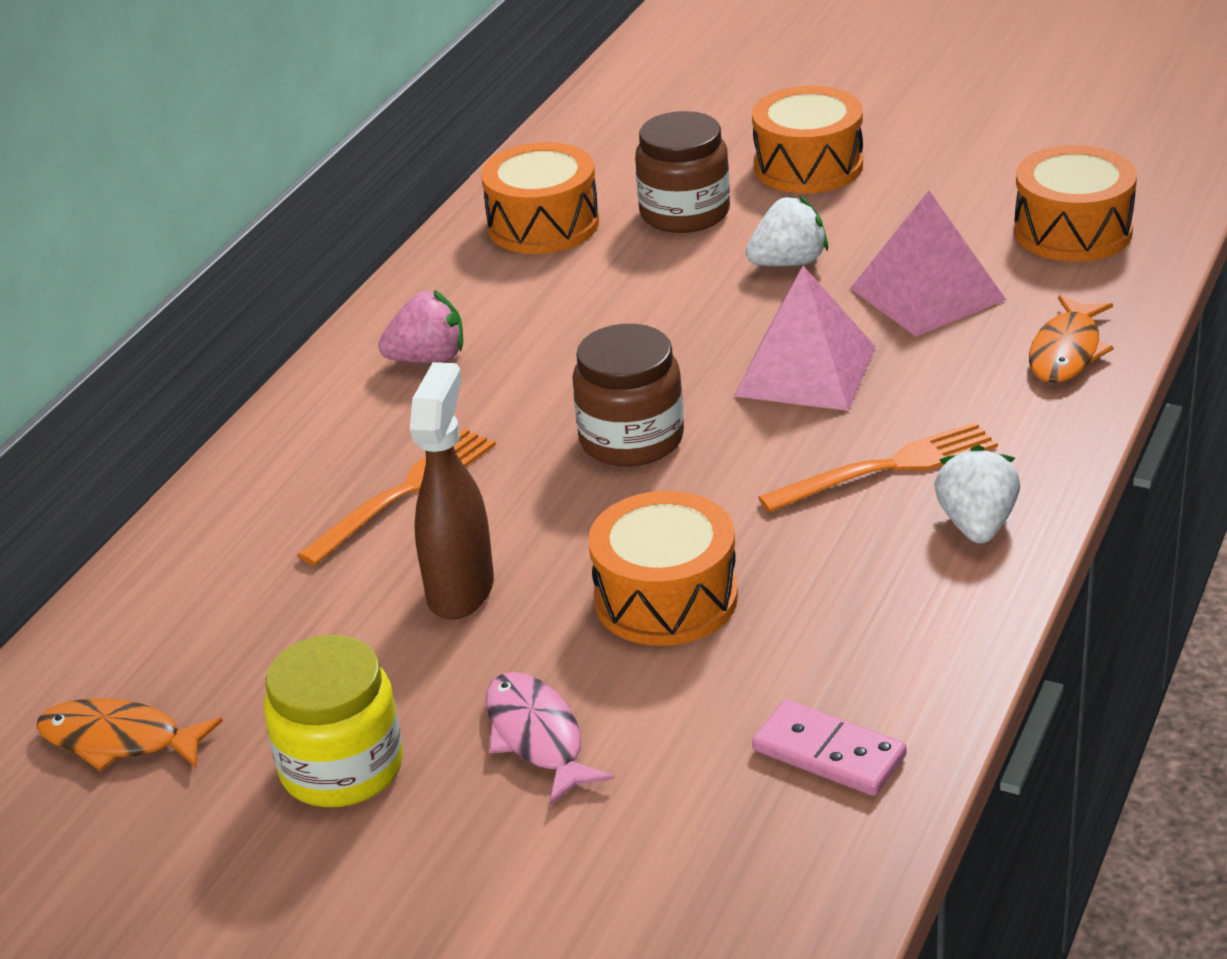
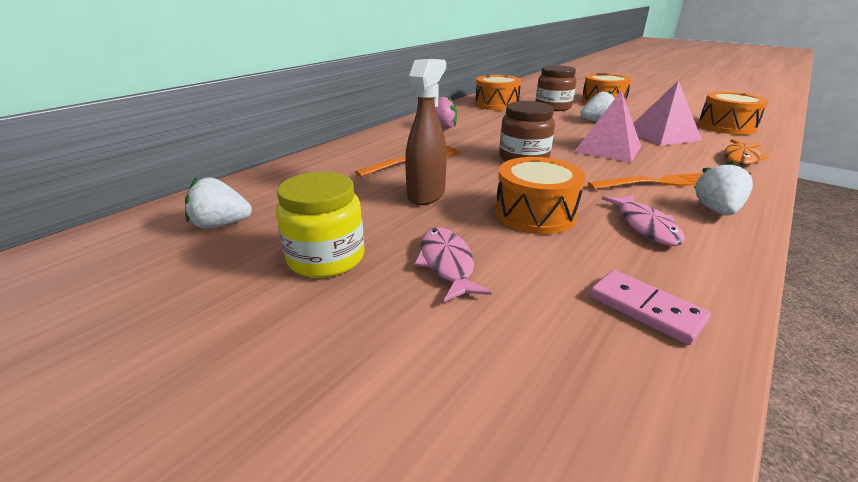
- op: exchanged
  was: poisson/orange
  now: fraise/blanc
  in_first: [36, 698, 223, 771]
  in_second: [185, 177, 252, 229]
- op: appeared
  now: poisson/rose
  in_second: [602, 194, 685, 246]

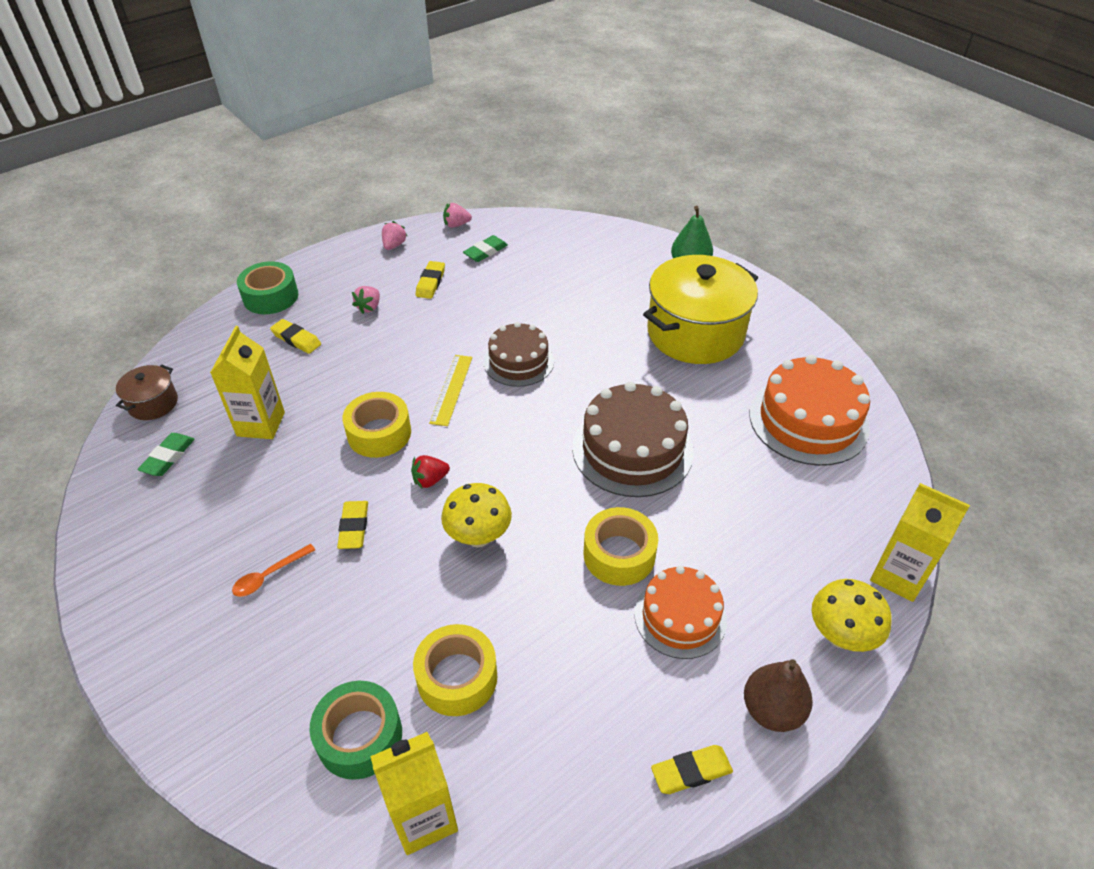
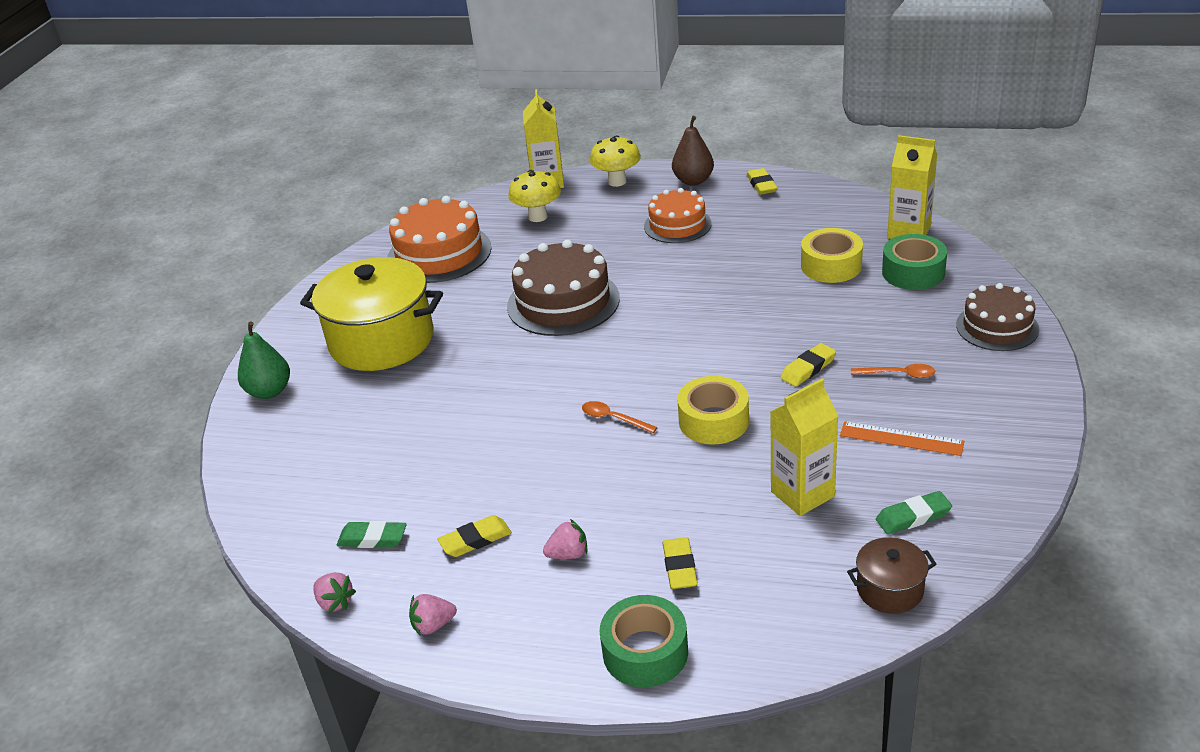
- op: relocated
  was: champignon/jaune
  in_first: [441, 483, 512, 548]
  in_second: [508, 170, 561, 222]
- op: exchanged
  was: règle/jaune
  now: cuillère/orange
  in_first: [429, 355, 472, 426]
  in_second: [582, 401, 658, 433]
- op: spun
  was: gomme/jaune
  in_first: [651, 745, 733, 794]
  in_second: [747, 168, 777, 195]
  clockwise: 45
- op: appeared
  now: règle/orange
  in_second: [840, 421, 965, 456]
- op: relocated
  was: gâteau/marron
  in_first: [483, 322, 554, 387]
  in_second: [956, 283, 1039, 351]
- op: missing
  was: fraise/rouge
  in_first: [411, 455, 450, 488]
- op: missing
  was: ruban adhésif/jaune
  in_first: [584, 507, 658, 586]

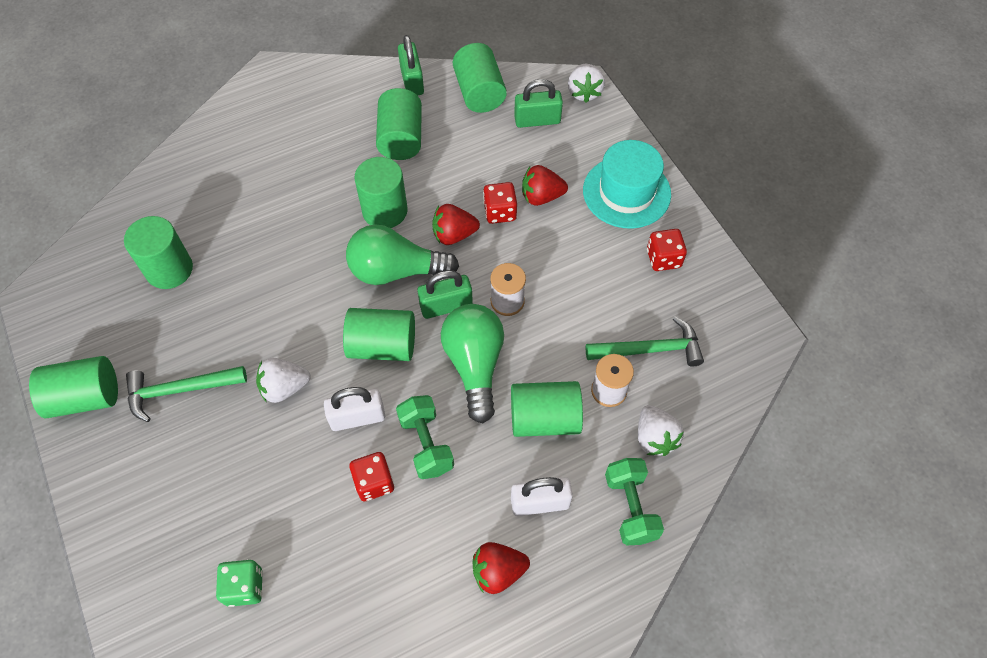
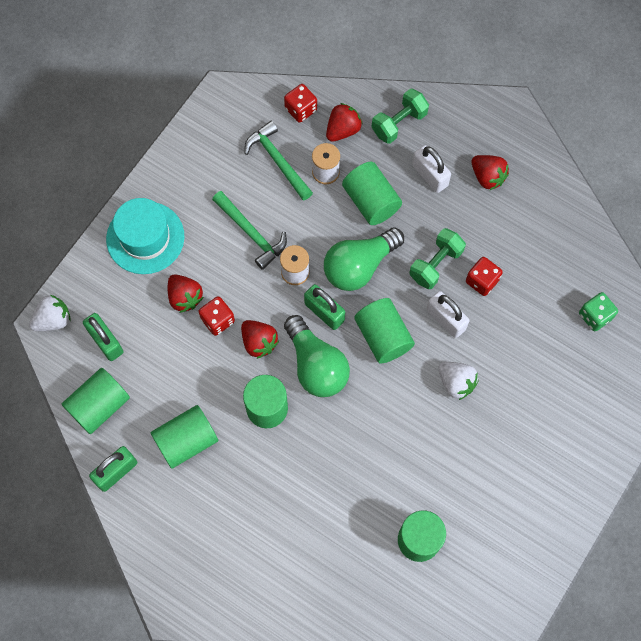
- op: relocated
  was: marteau/vert
  in_first: [126, 366, 247, 422]
  in_second: [212, 191, 287, 270]
- op: relocated
  was: dé/rouge
  in_first: [647, 229, 687, 271]
  in_second: [284, 84, 317, 123]
- op: colour
  was: fraise/blanc
  now: fraise/rouge
  in_first: [638, 405, 684, 456]
  in_second: [326, 103, 362, 142]
- op: missing
  was: cylindre/vert
  in_first: [29, 356, 118, 419]

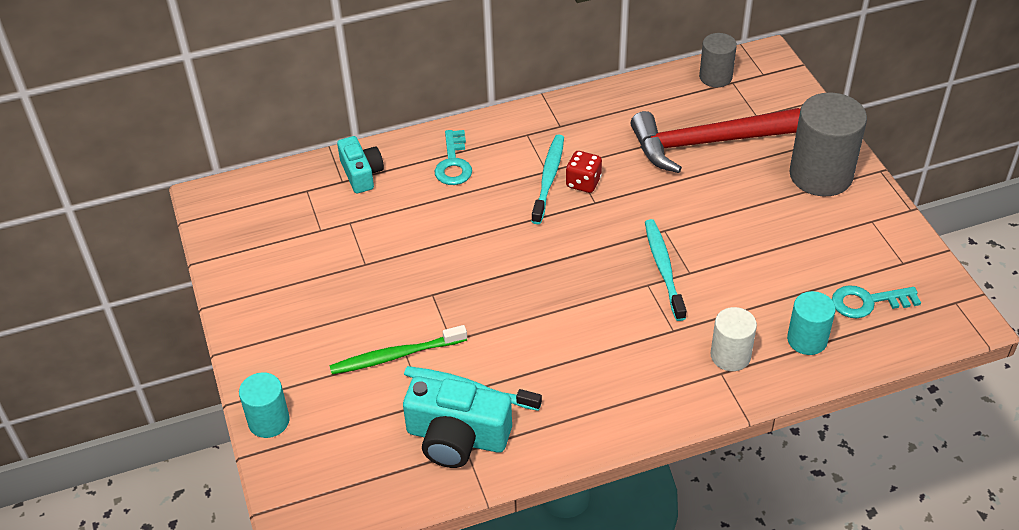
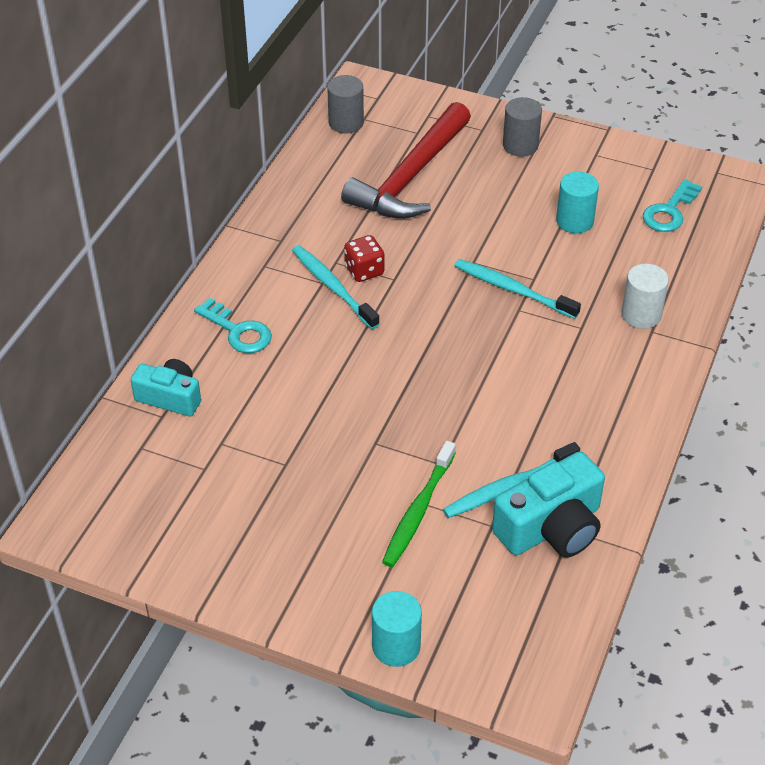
- op: size
  was: cylindre/gris
  in_first: [789, 93, 867, 196]
  in_second: [503, 97, 542, 157]
  ratio: 0.57
- op: relocated
  was: cylindre/turquoise
  in_first: [787, 291, 836, 355]
  in_second: [556, 172, 599, 233]

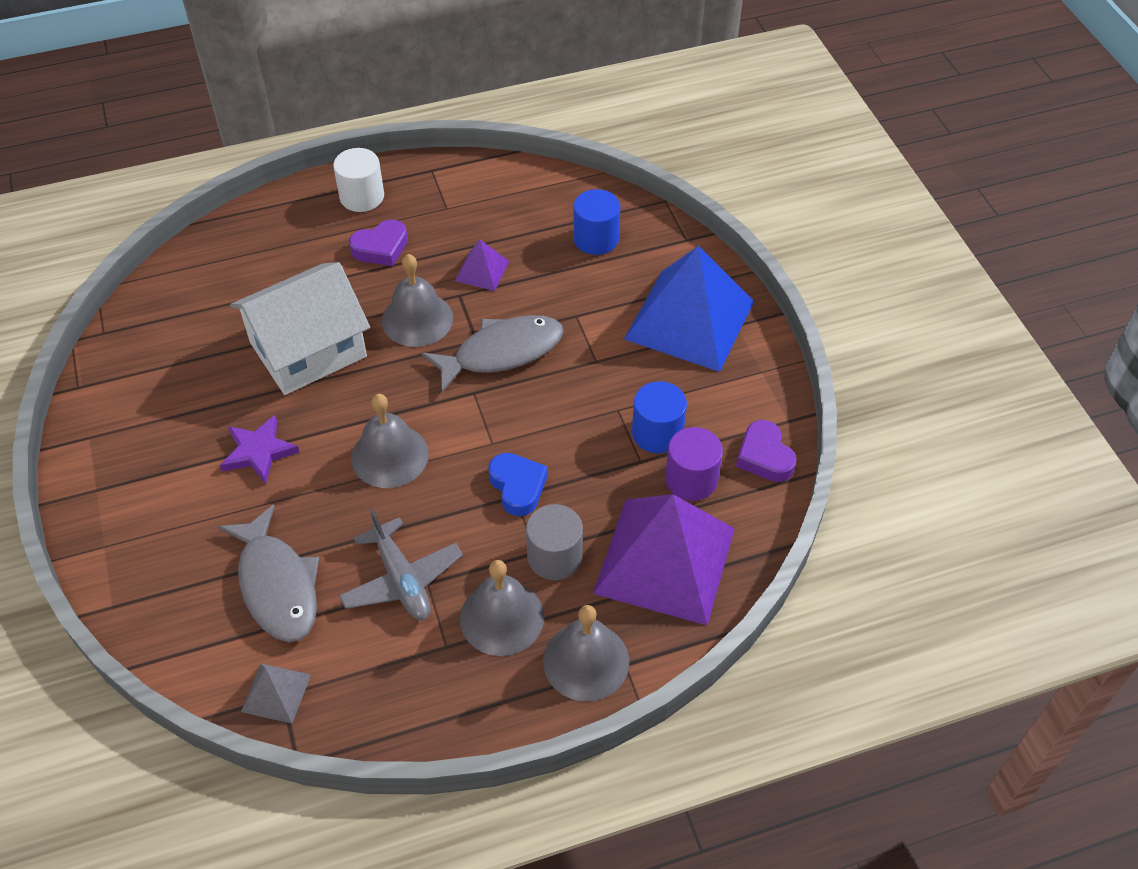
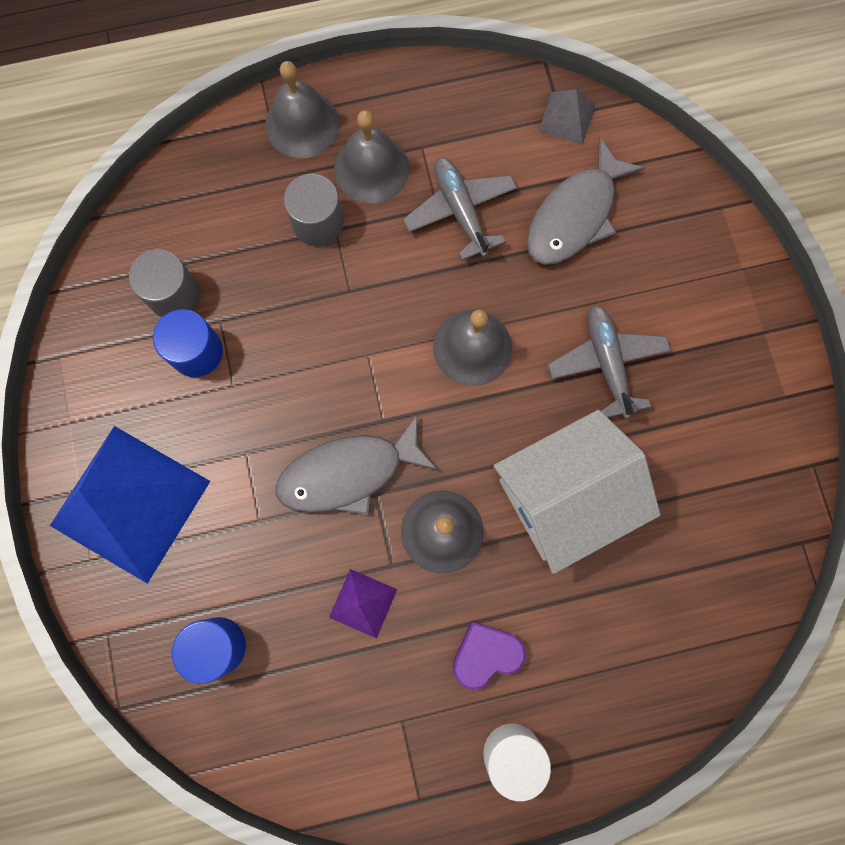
- op: colour
  was: cylindre/violet
  now: cylindre/gris
  in_first: [665, 427, 723, 501]
  in_second: [129, 249, 199, 317]
- op: spun
  was: poisson/gris
  in_first: [218, 504, 319, 642]
  in_second: [527, 137, 645, 265]
  clockwise: -120
- op: exchanged
  was: étoile/violet
  now: avion/gris
  in_first: [220, 415, 300, 484]
  in_second: [548, 305, 671, 419]
- op: missing
  was: cœur/bleu
  in_first: [488, 453, 548, 516]
- op: missing
  was: pyramide/violet
  in_first: [593, 494, 735, 625]
- op: missing
  was: cœur/violet
  in_first: [736, 420, 797, 482]

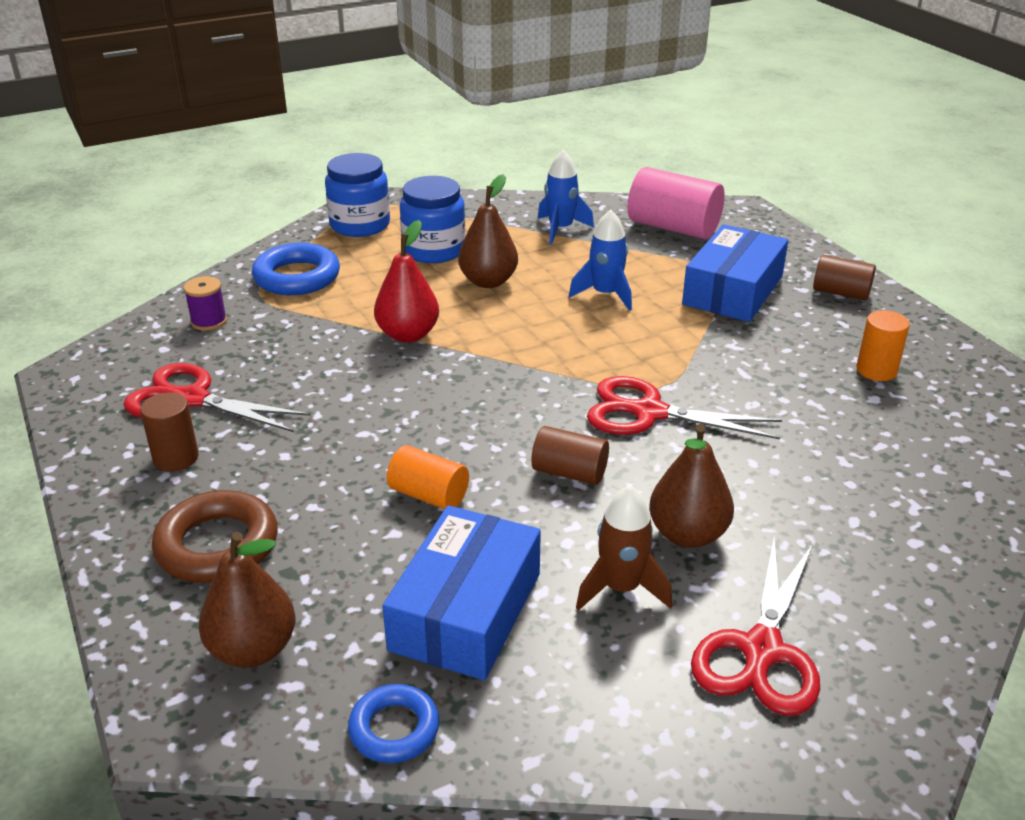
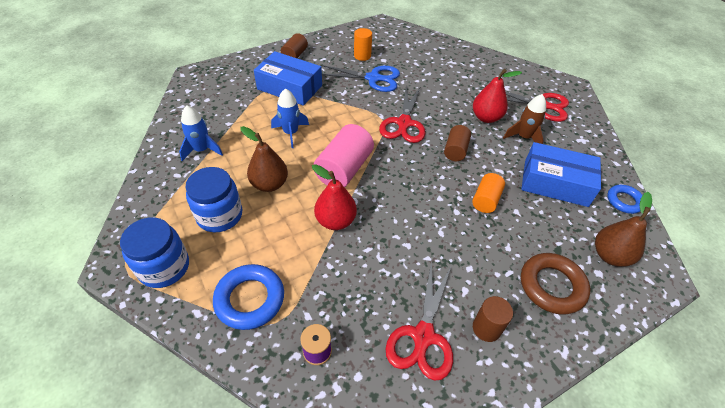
- op: relocated
  was: cylindre/rose
  in_first: [628, 167, 725, 239]
  in_second: [313, 124, 374, 188]
- op: appeared
  now: ciseaux/bleu
  in_second: [321, 65, 400, 92]
- op: colour
  was: poire/marron
  now: poire/rouge
  in_first: [649, 424, 734, 548]
  in_second: [473, 69, 522, 123]

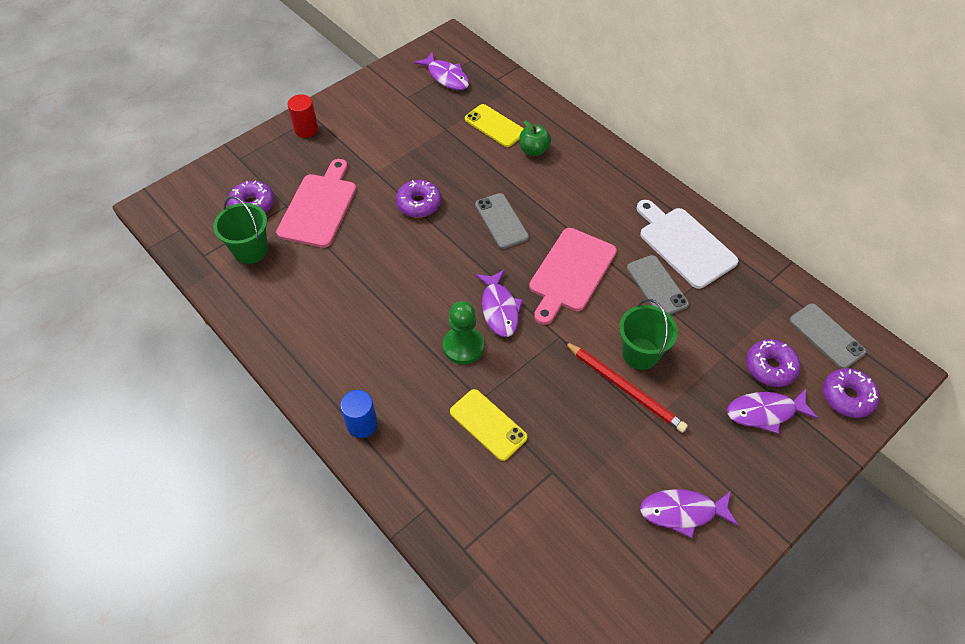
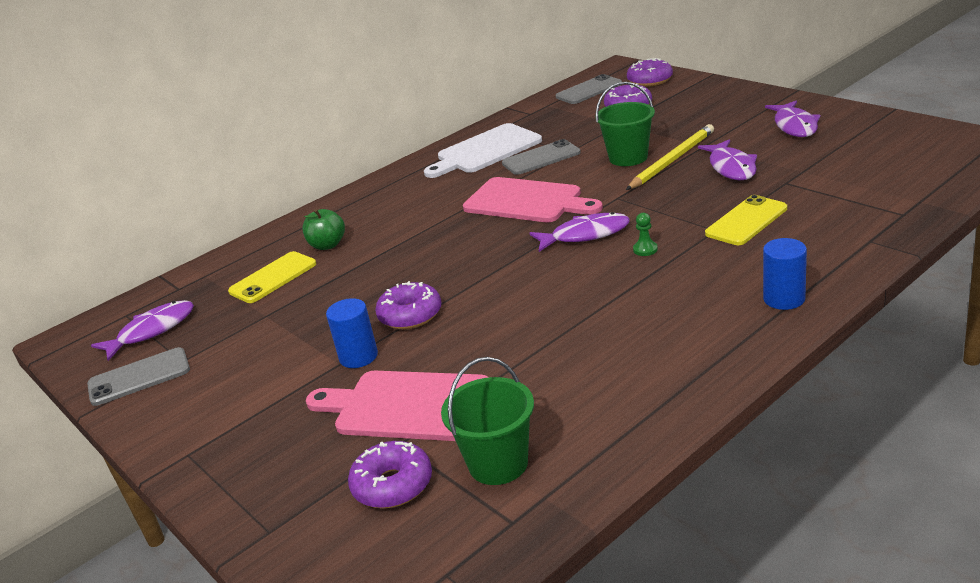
- op: relocated
  was: téléphone/gris
  in_first: [475, 193, 529, 249]
  in_second: [87, 347, 190, 406]
- op: appeared
  now: cylindre/bleu
  in_second: [326, 298, 378, 368]
- op: colour
  was: crayon/rouge
  now: crayon/jaune
  in_first: [565, 342, 688, 433]
  in_second: [626, 124, 714, 190]
- op: size
  was: pion/vert
  in_first: [443, 301, 484, 364]
  in_second: [633, 213, 658, 256]
  ratio: 0.47
- op: relocated
  was: poisson/violet
  in_first: [727, 389, 818, 434]
  in_second: [698, 139, 757, 180]
- op: missing
  was: cylindre/rouge
  in_first: [287, 94, 318, 138]

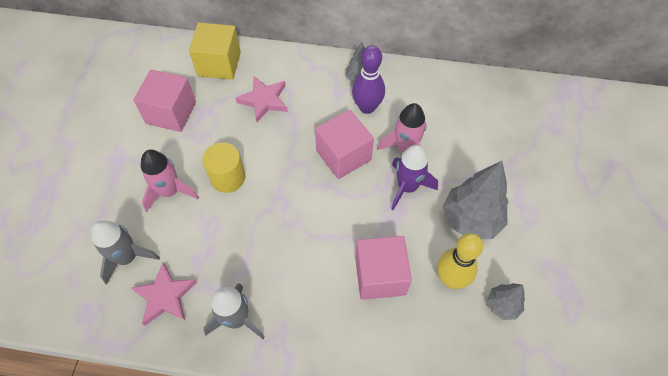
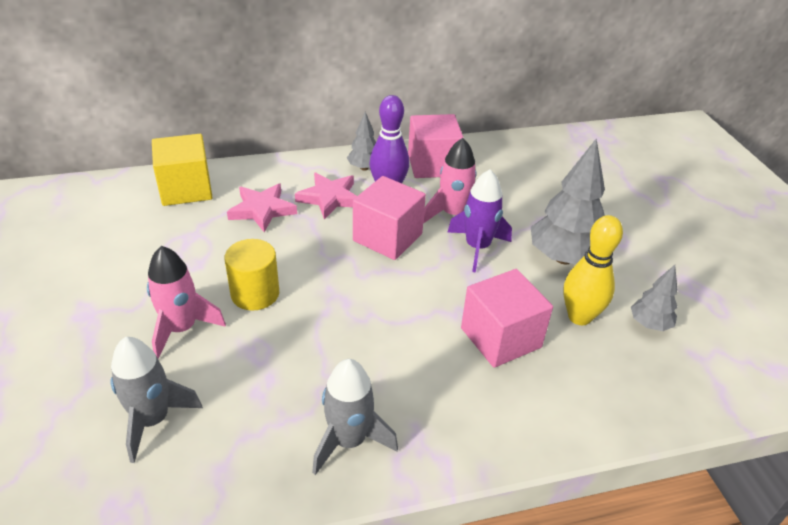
- op: relocated
  was: étoile/rose
  in_first: [131, 263, 197, 326]
  in_second: [295, 172, 357, 219]
- op: relocated
  was: cube/rose
  in_first: [133, 69, 196, 132]
  in_second: [408, 114, 464, 178]

